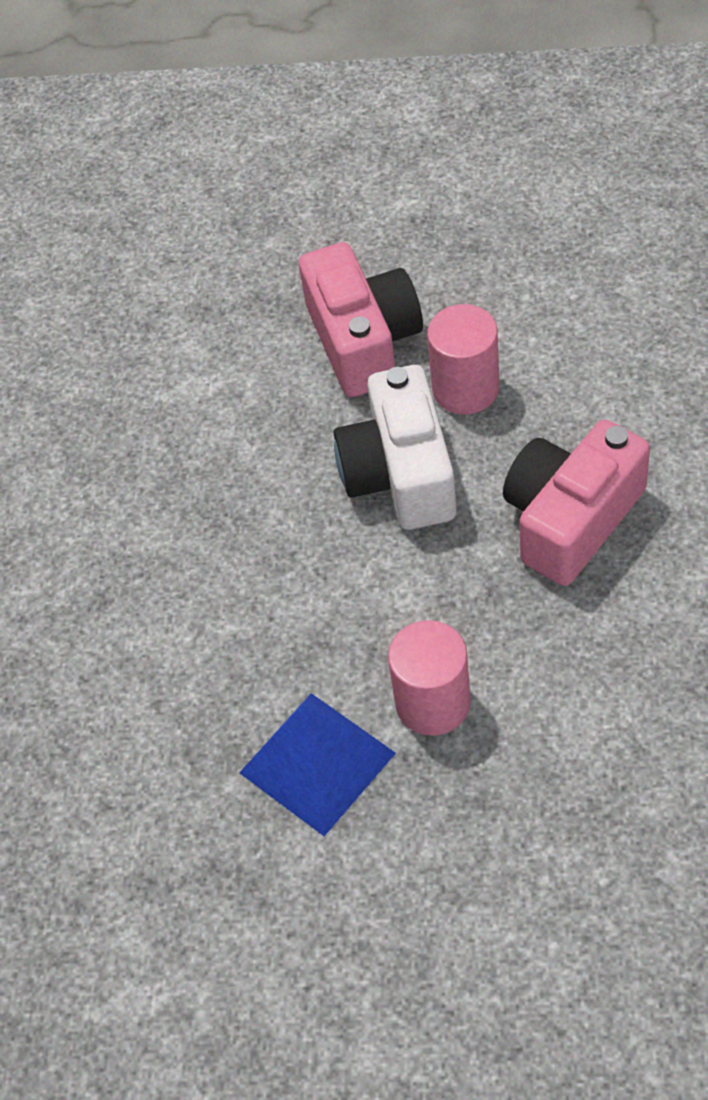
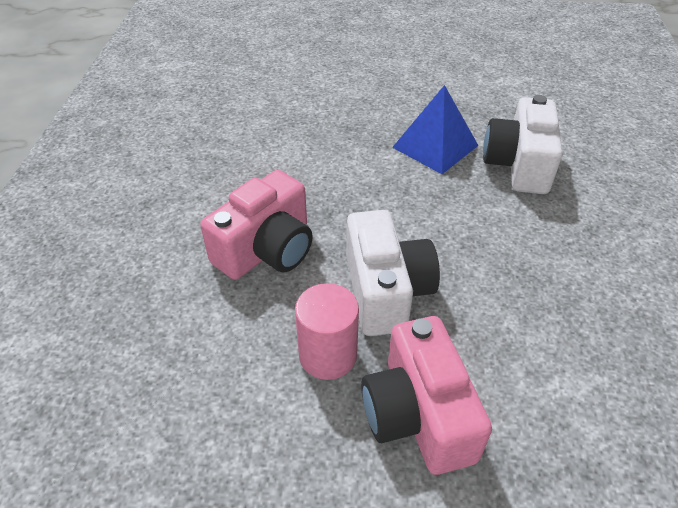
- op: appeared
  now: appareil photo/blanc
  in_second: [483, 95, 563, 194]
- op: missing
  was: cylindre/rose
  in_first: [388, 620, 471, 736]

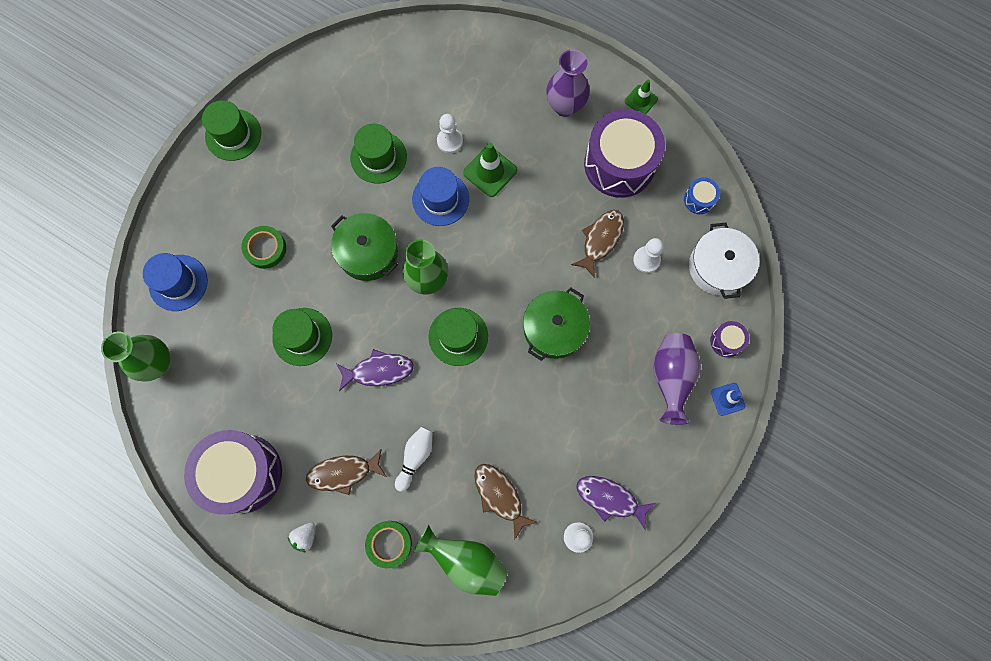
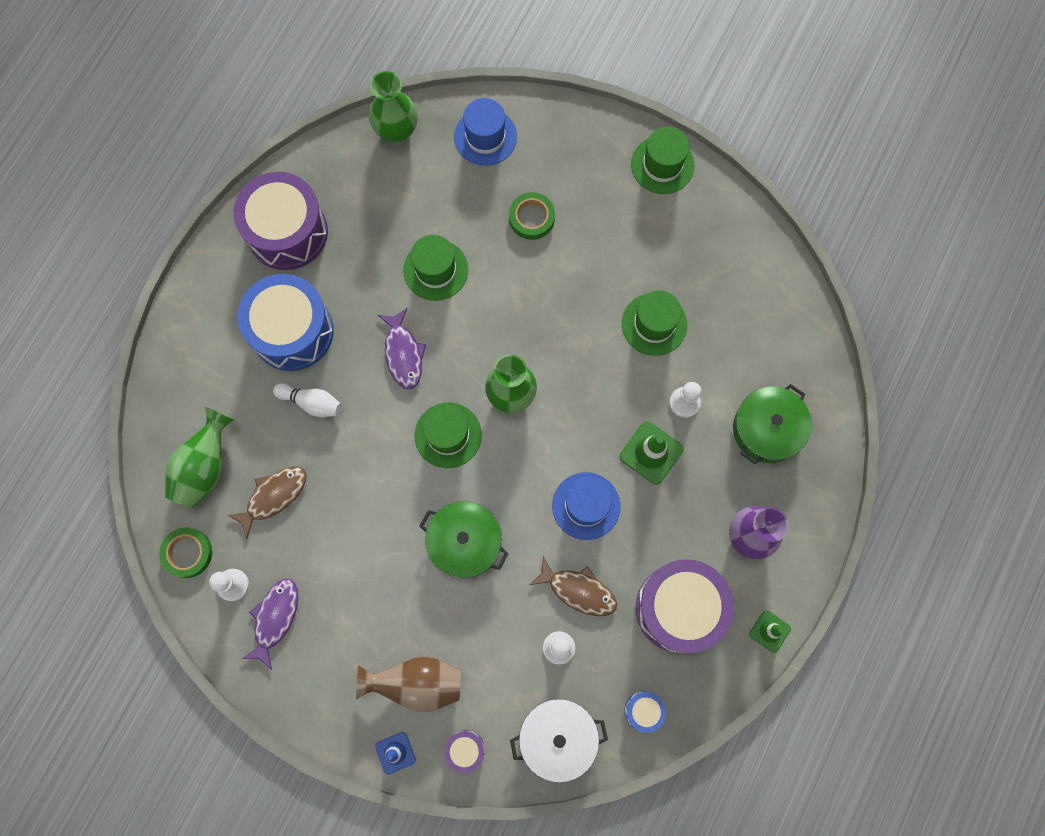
- op: relocated
  was: ruban adhésif/vert
  in_first: [365, 521, 412, 568]
  in_second: [159, 527, 212, 578]
- op: exchanged
  was: poisson/marron
  now: tambour/bleu
  in_first: [306, 449, 386, 495]
  in_second: [237, 274, 334, 371]
- op: colour
  was: vase/violet
  now: vase/marron
  in_first: [653, 333, 701, 425]
  in_second: [356, 656, 461, 712]
- op: relocated
  was: chapeau/bleu
  in_first: [412, 167, 469, 226]
  in_second: [552, 472, 621, 540]
- op: relocated
  was: marmite/vert
  in_first: [331, 213, 398, 281]
  in_second: [733, 384, 812, 464]
- op: missing
  was: fraise/blanc
  in_first: [288, 522, 316, 552]

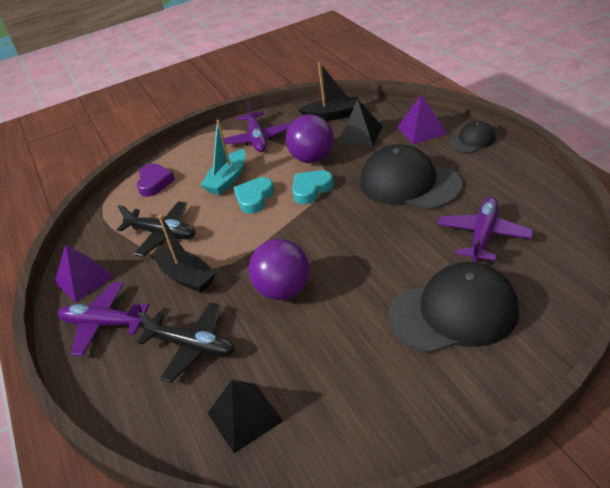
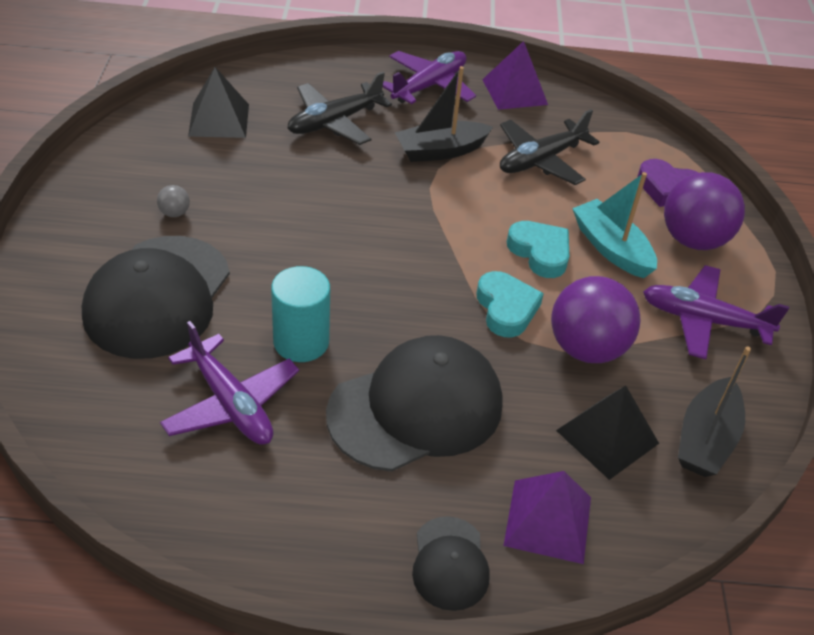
- op: appeared
  now: balle/gris
  in_second: [157, 185, 190, 217]
- op: appeared
  now: cylindre/turquoise
  in_second: [271, 266, 330, 362]
- op: relocated
  was: balle/violet
  in_first: [249, 239, 310, 300]
  in_second: [664, 172, 745, 250]

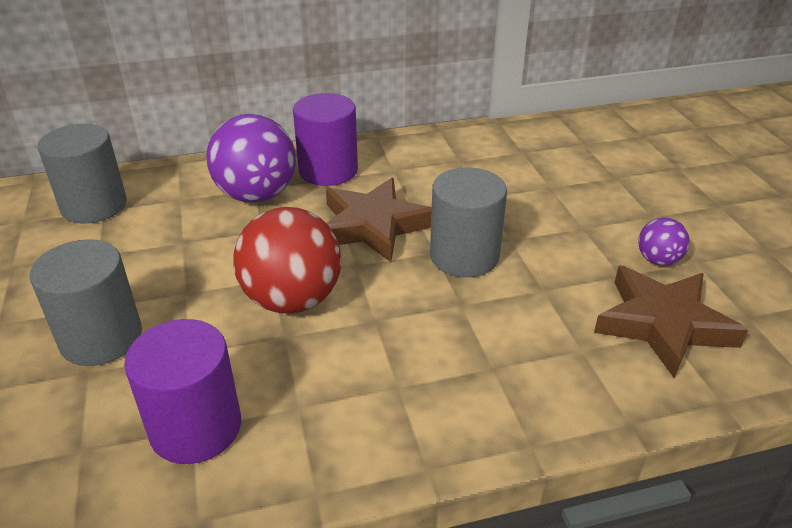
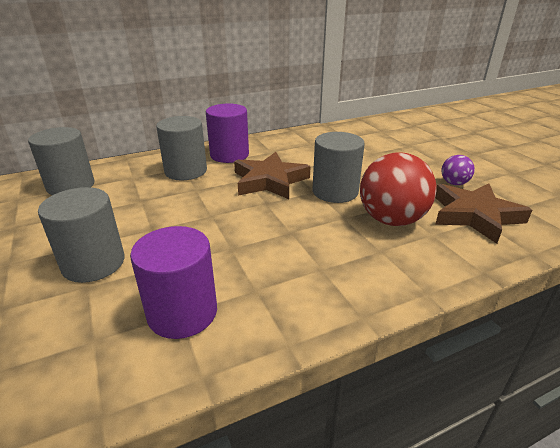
- op: exchanged
  was: balle/violet
  now: cylindre/gris
  in_first: [206, 114, 296, 203]
  in_second: [156, 116, 207, 180]
- op: relocated
  was: balle/rouge
  in_first: [233, 207, 341, 314]
  in_second: [360, 152, 437, 226]

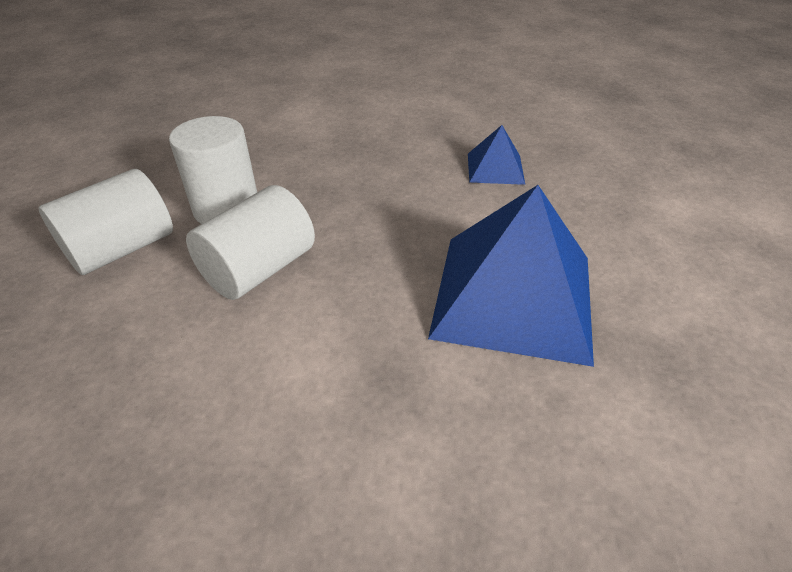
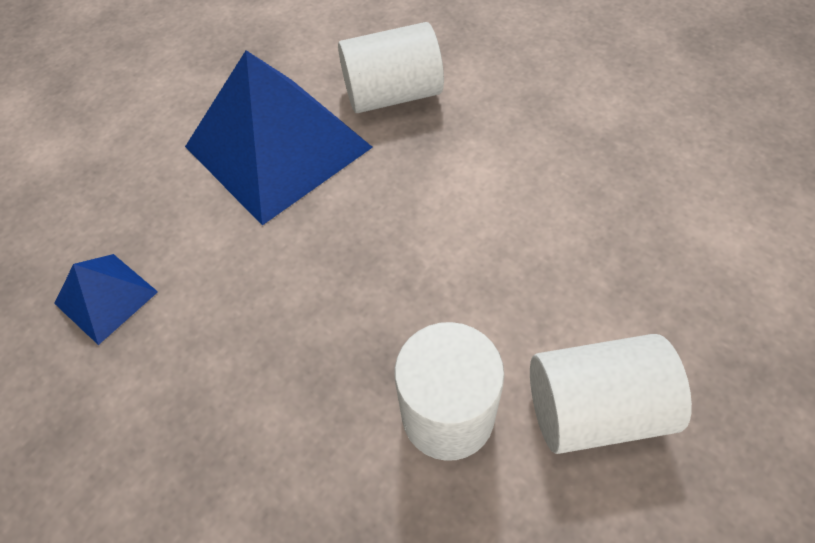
- op: relocated
  was: cylindre/blanc
  in_first: [186, 185, 315, 300]
  in_second: [338, 22, 444, 113]

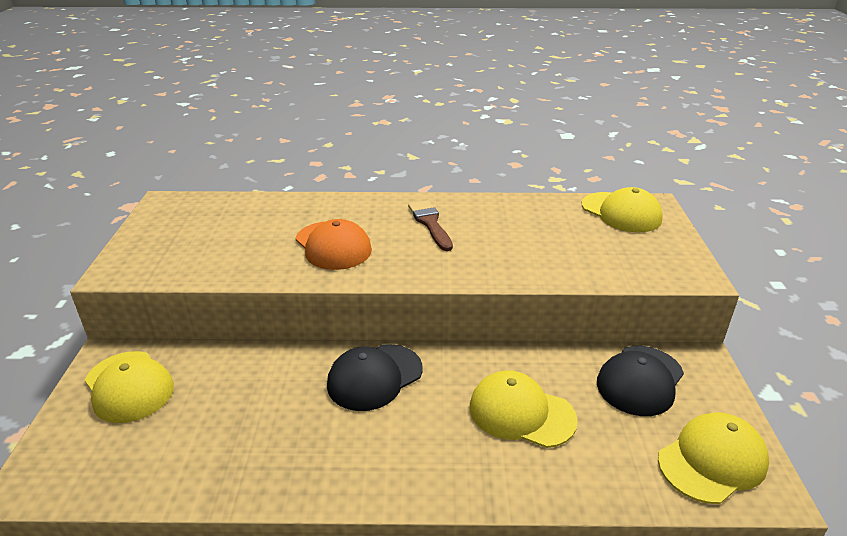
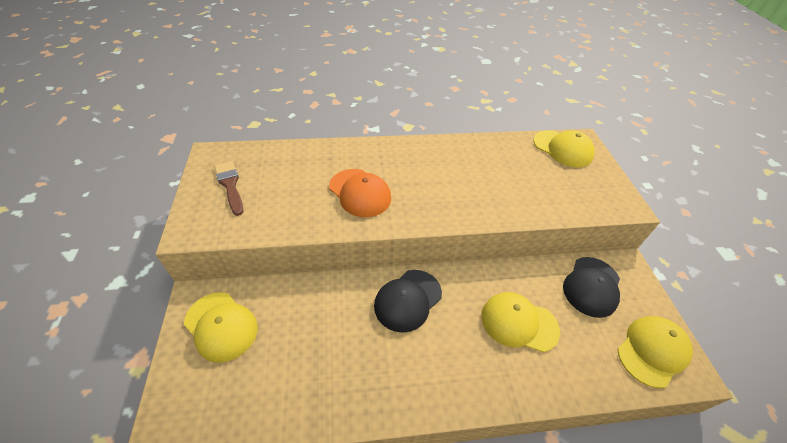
- op: relocated
  was: pinceau/marron
  in_first: [408, 200, 453, 251]
  in_second: [214, 161, 244, 216]

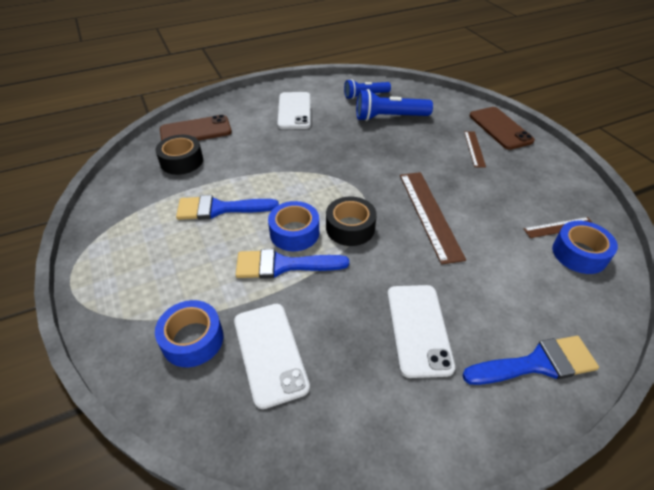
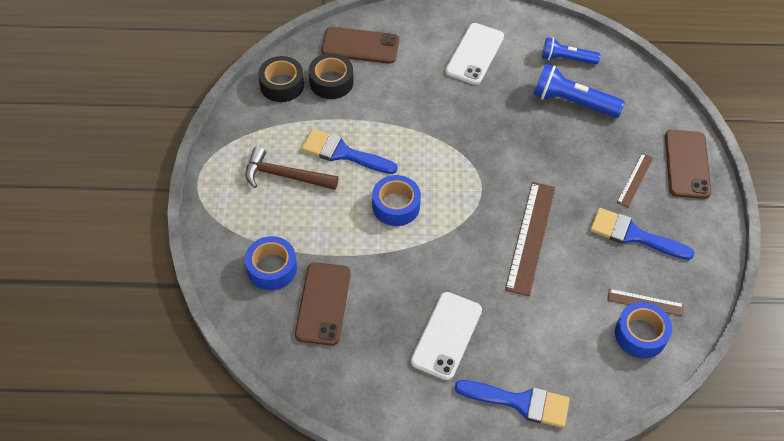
- op: appeared
  now: marteau/marron
  in_second: [245, 146, 338, 190]
- op: relocated
  was: ruban adhésif/noir
  in_first: [326, 197, 377, 246]
  in_second: [258, 56, 304, 102]
- op: colour
  was: téléphone/blanc
  now: téléphone/marron
  in_first: [234, 304, 310, 409]
  in_second: [295, 262, 351, 346]
- op: relocated
  was: pinceau/bleu
  in_first: [235, 249, 349, 279]
  in_second: [590, 208, 694, 260]

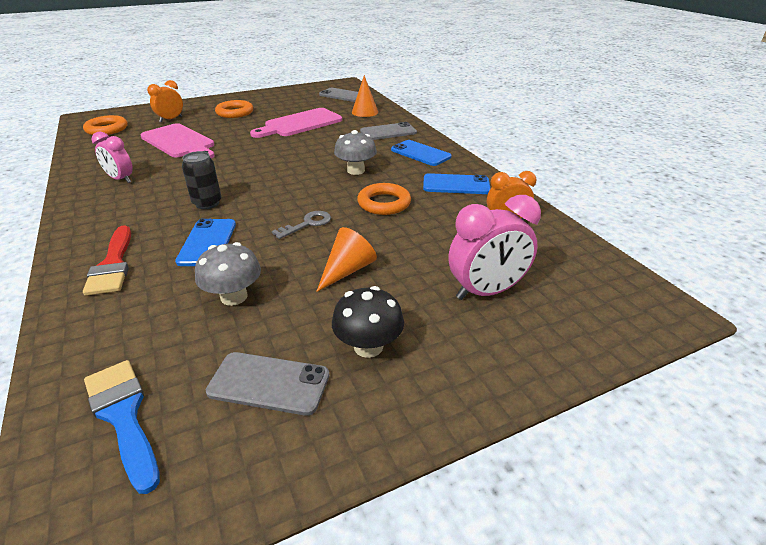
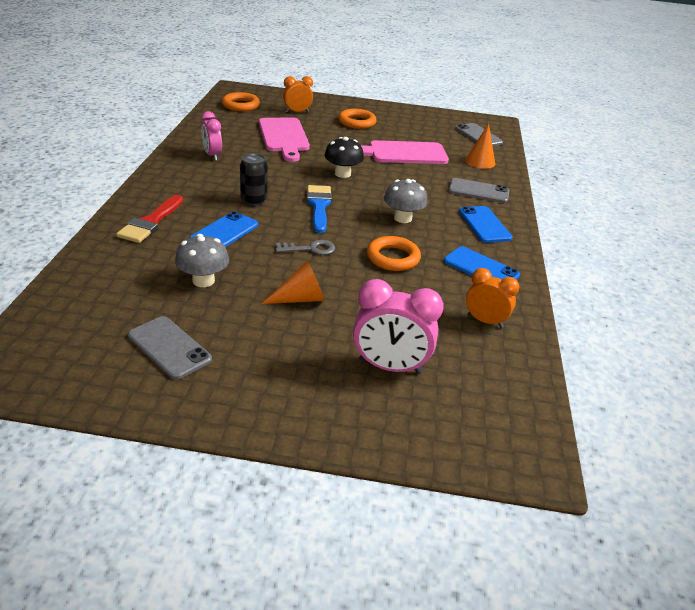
- op: relocated
  was: pinceau/bleu
  in_first: [84, 360, 160, 494]
  in_second: [307, 185, 332, 233]
- op: relocated
  was: champignon/noir
  in_first: [332, 286, 404, 358]
  in_second: [324, 137, 364, 178]

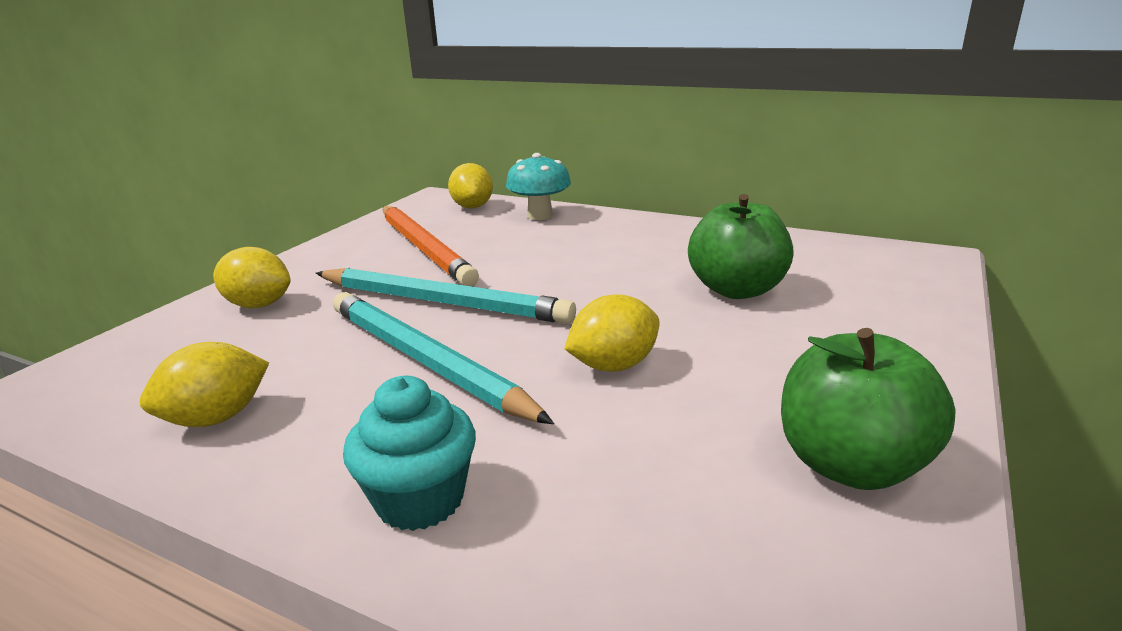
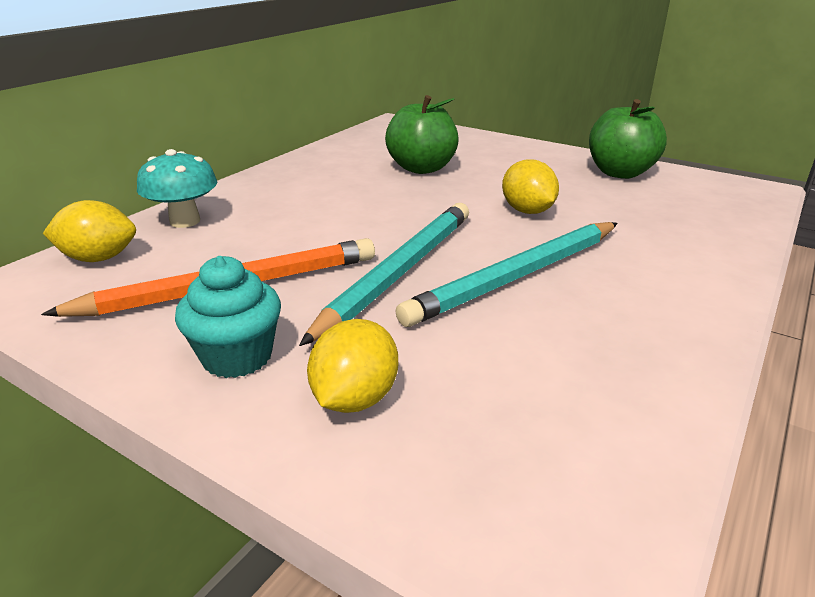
- op: relocated
  was: muffin/turquoise
  in_first: [343, 376, 476, 531]
  in_second: [175, 256, 281, 378]
- op: missing
  was: citron/jaune
  in_first: [140, 342, 269, 427]

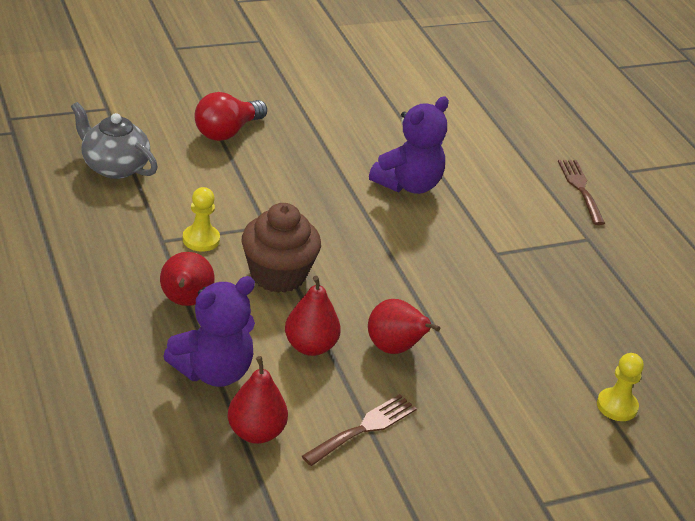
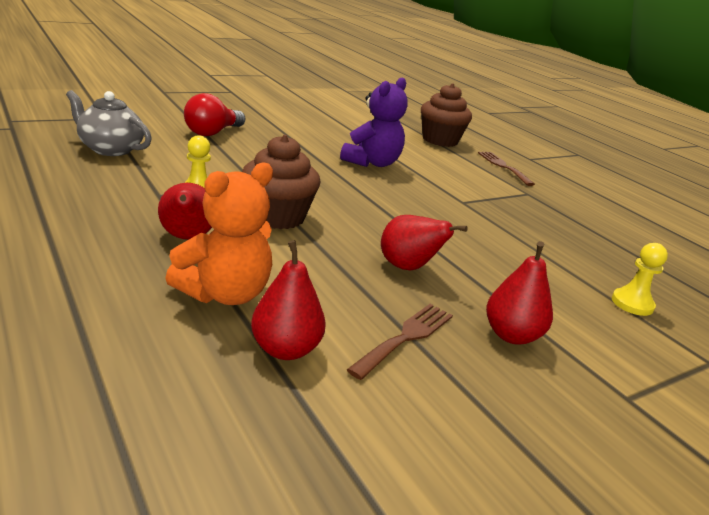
- op: colour
  was: ours en peluche/violet
  now: ours en peluche/orange
  in_first: [163, 276, 255, 387]
  in_second: [165, 163, 273, 305]
- op: appeared
  now: muffin/marron
  in_second: [421, 83, 472, 147]
- op: relocated
  was: poire/rouge
  in_first: [285, 276, 341, 356]
  in_second: [486, 241, 553, 345]

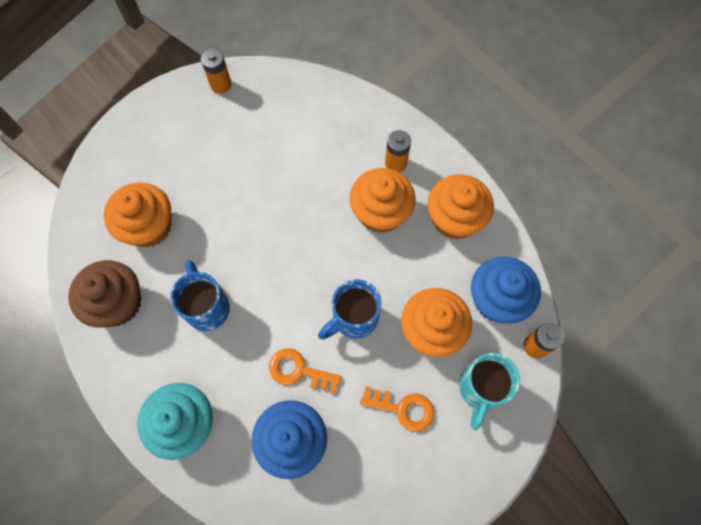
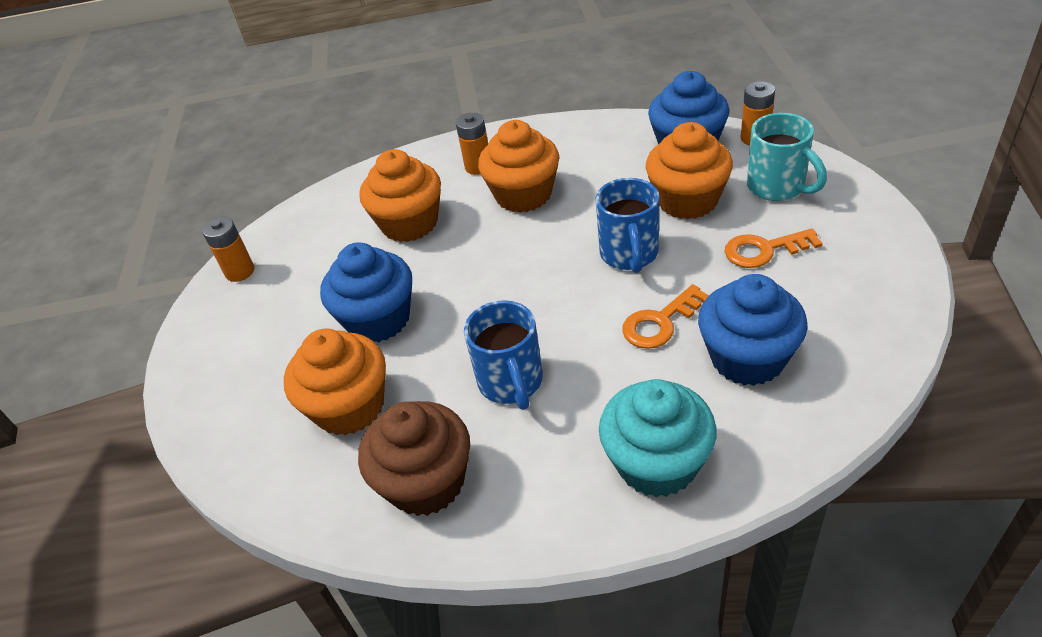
- op: appeared
  now: muffin/bleu
  in_second: [320, 242, 412, 342]
- op: relocated
  was: muffin/orange
  in_first: [427, 174, 494, 240]
  in_second: [359, 149, 441, 242]
- op: spun
  was: tasse/bleu
  in_first: [170, 260, 230, 331]
  in_second: [464, 300, 543, 410]
  clockwise: -120
- op: spun
  was: clé/orange
  in_first: [360, 386, 434, 432]
  in_second: [724, 228, 823, 268]
  clockwise: -150

